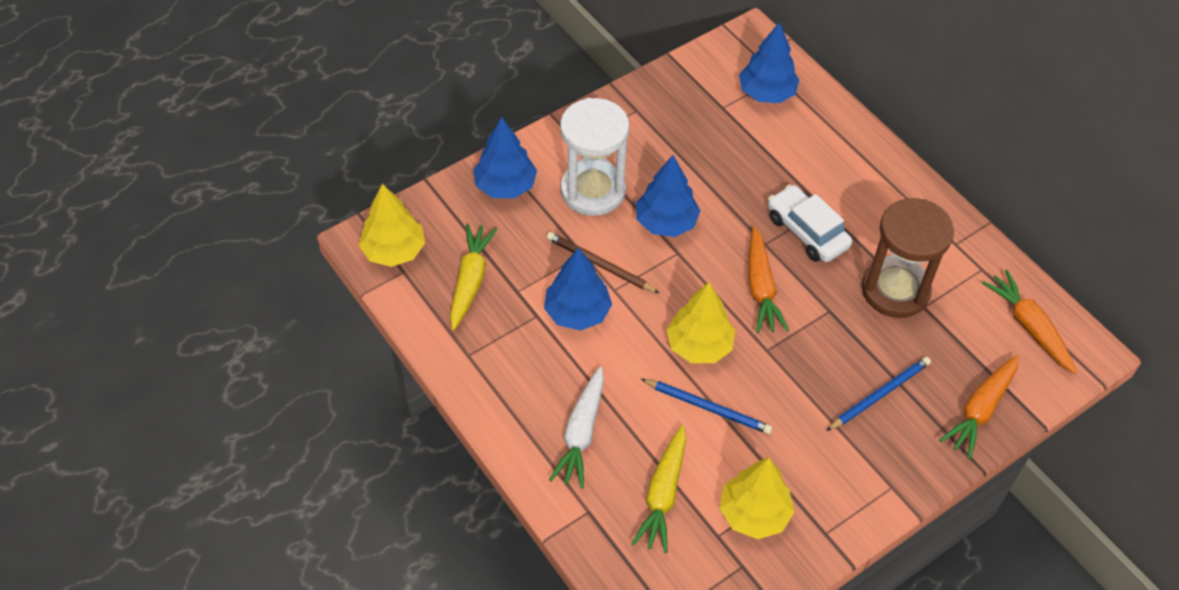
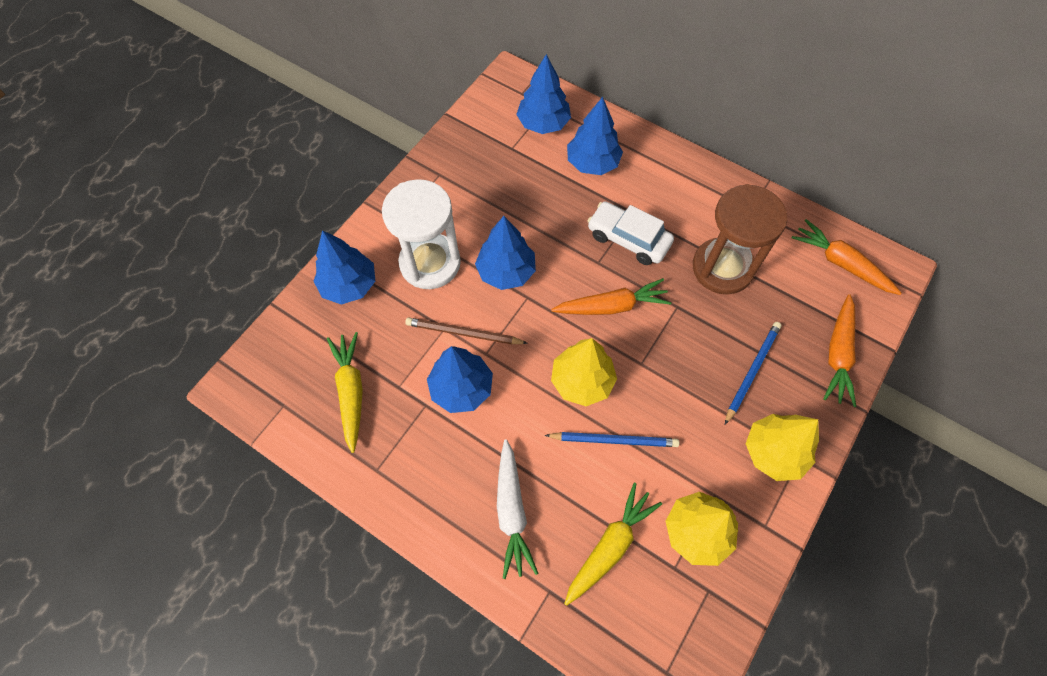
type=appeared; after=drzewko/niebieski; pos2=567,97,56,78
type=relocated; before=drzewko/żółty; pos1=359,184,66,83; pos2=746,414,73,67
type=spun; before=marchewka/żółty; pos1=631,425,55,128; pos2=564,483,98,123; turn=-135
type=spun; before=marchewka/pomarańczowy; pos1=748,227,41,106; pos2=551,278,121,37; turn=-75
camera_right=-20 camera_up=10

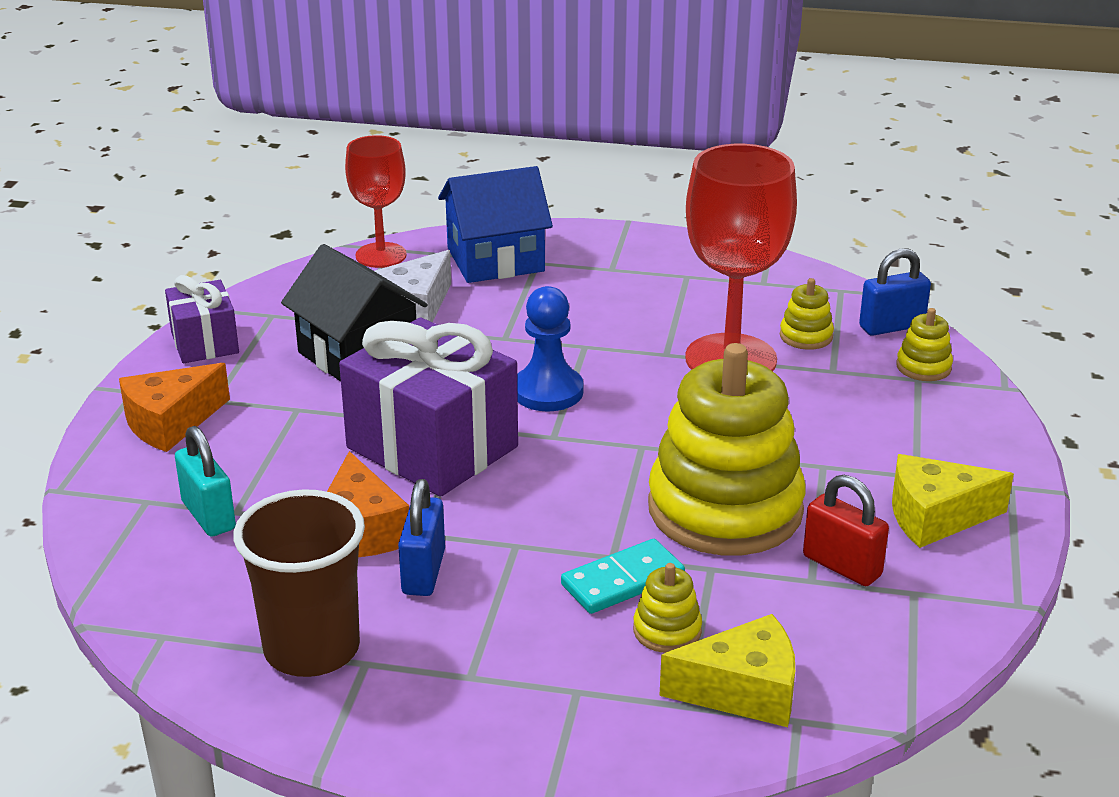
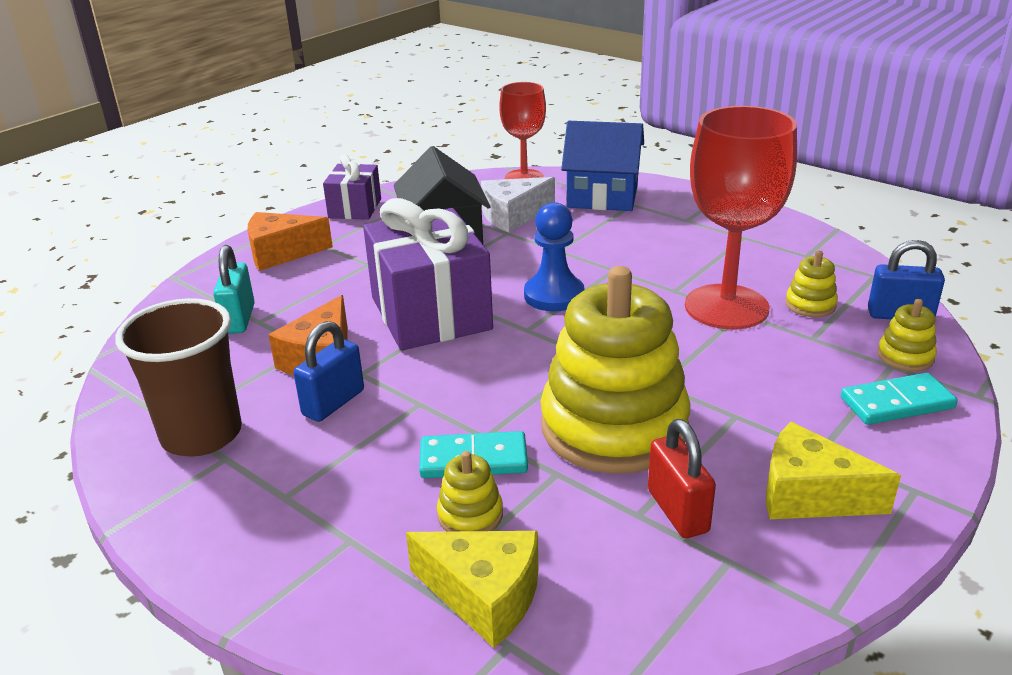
type=appeared; after=kostka domina/turkusowy; pos2=841,373,117,52
camera_right=30 camera_up=0

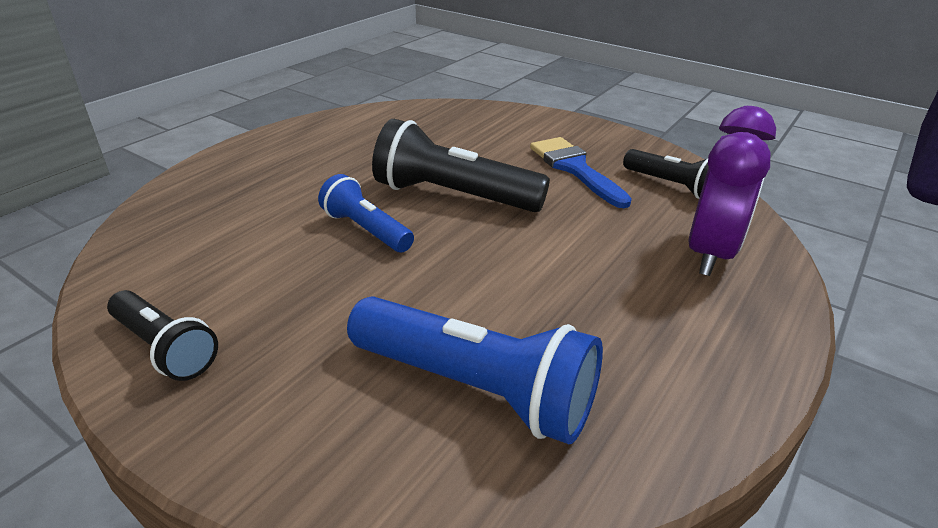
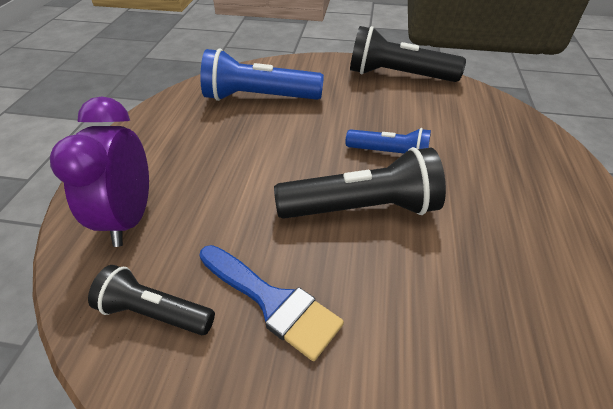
type=size; before=latarka/czarny; pos1=107,290,111,91; pos2=350,26,116,56; scale=1.68
camera_right=155 camera_up=10

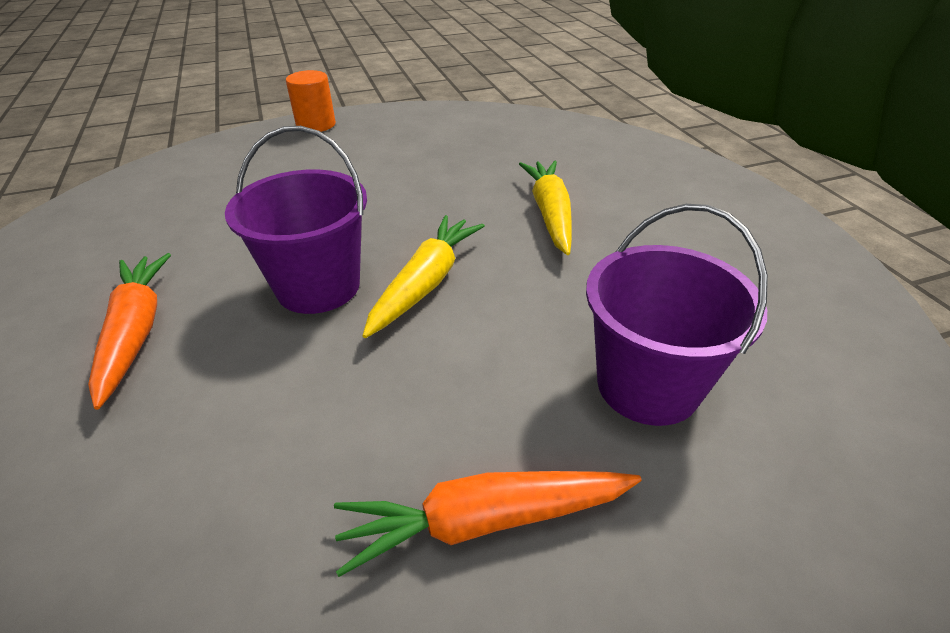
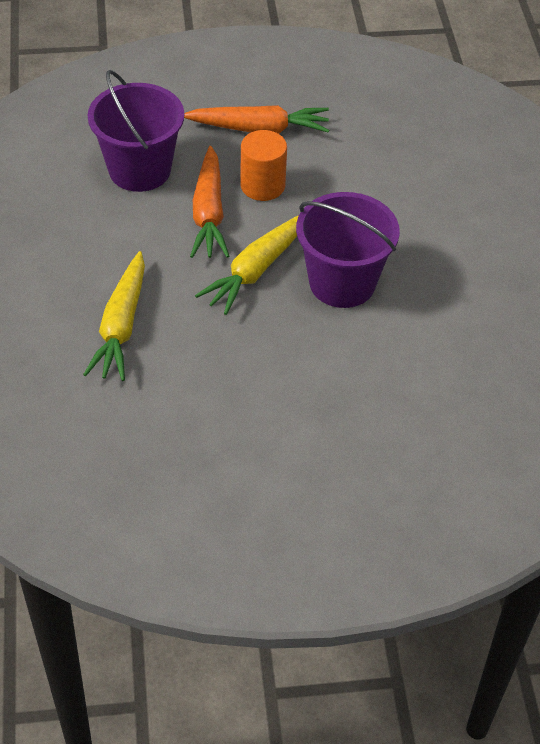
type=relocated; before=marchewka/pomarańczowy; pos1=88,253,83,157; pos2=190,146,39,112
type=relocated; before=walec/pomarańczowy; pos1=286,70,50,62; pos2=240,130,47,71
camera_right=-170 camera_up=10

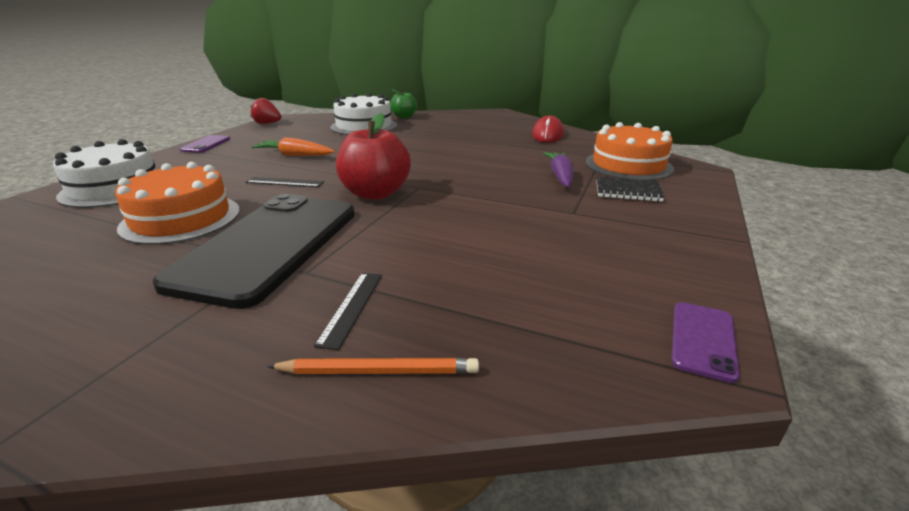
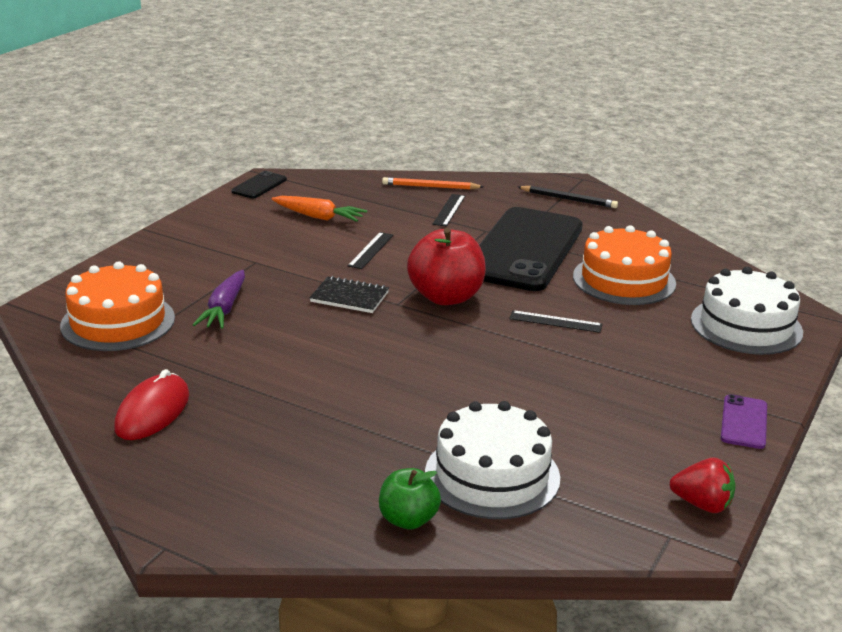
type=appeared; after=linijka/czarny; pos2=348,232,45,37
type=appeared; after=ołówek/czarny; pos2=518,186,100,22
type=relocated; before=marchewka/pomarańczowy; pos1=251,137,84,19; pos2=271,196,96,26
type=relocated; before=zeszyt/czarny; pos1=597,177,68,25; pos2=309,276,80,37
type=colour; before=telefon/fioletowy; after=telefon/czarny; pos1=672,302,68,81; pos2=231,171,56,27
camera_right=-175 camera_up=0

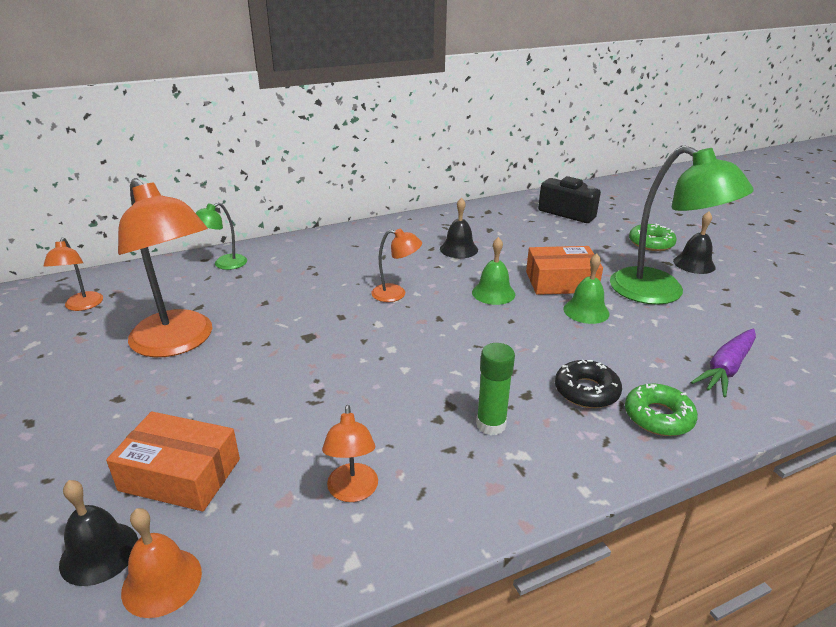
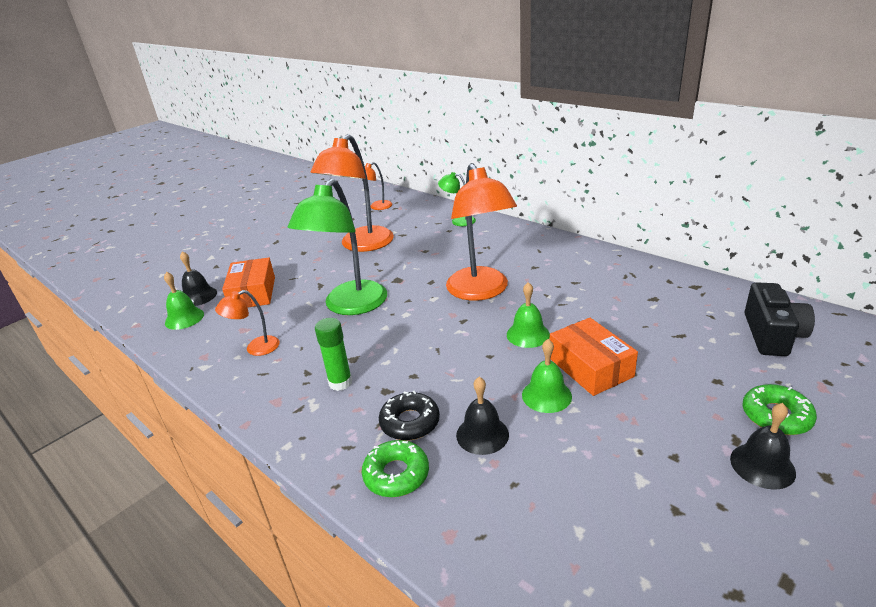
type=missing; before=marchewka/fioletowy; pos1=691,329,65,68
type=relocated; before=dzwonek/czarny; pos1=440,198,38,60; pos2=456,377,53,78
type=relocated; before=lampka/zielony; pos1=610,145,143,160; pos2=288,178,99,137
type=colour; before=dzwonek/pomarańczowy; after=dzwonek/zielony; pos1=121,508,81,110; pos2=164,272,40,58
type=size; before=lampka/pomarańczowy; pos1=371,229,51,73; pos2=446,163,71,138; scale=2.11
camera_right=70 camera_up=0

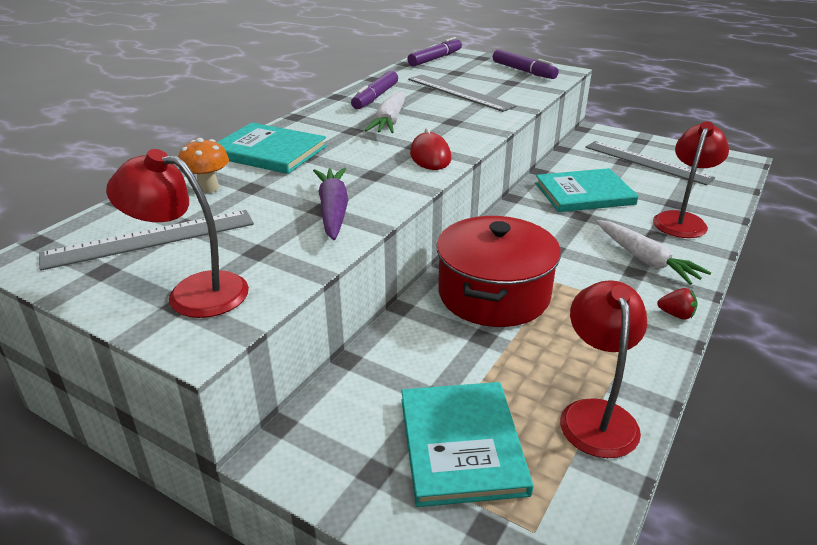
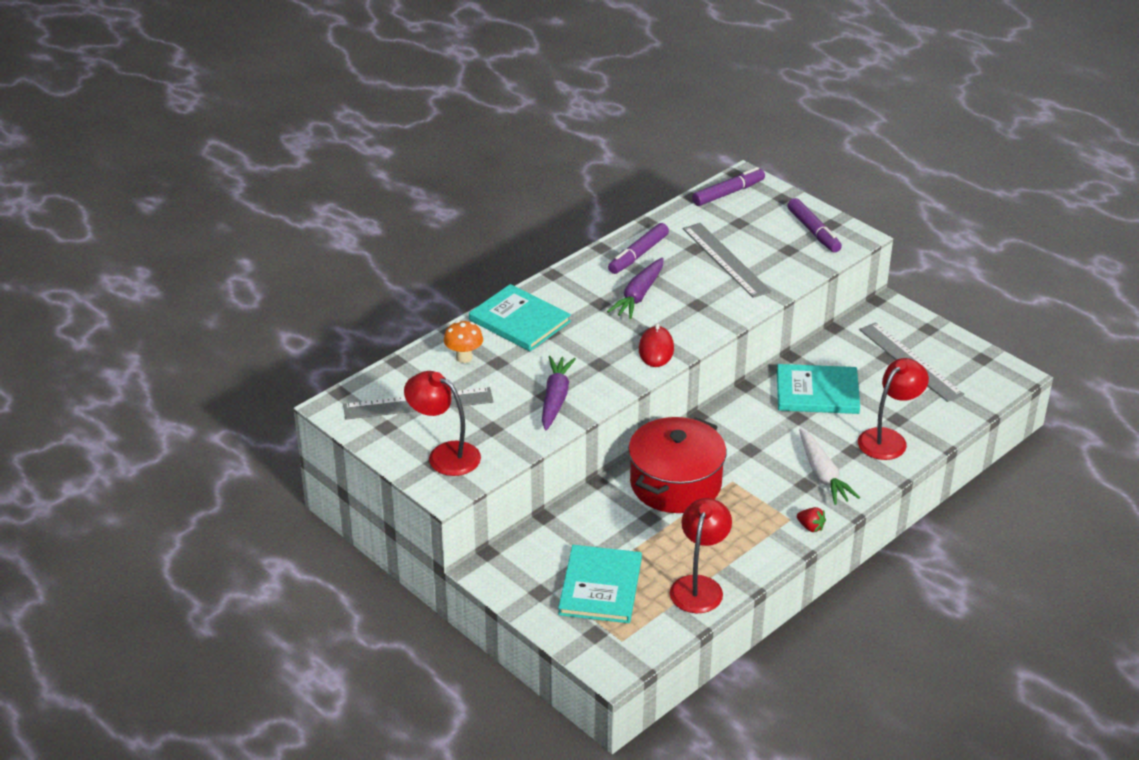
type=colour; before=marchewka/biały; after=marchewka/fioletowy; pos1=365,91,41,42; pos2=607,258,57,61
camera_right=15 camera_up=5

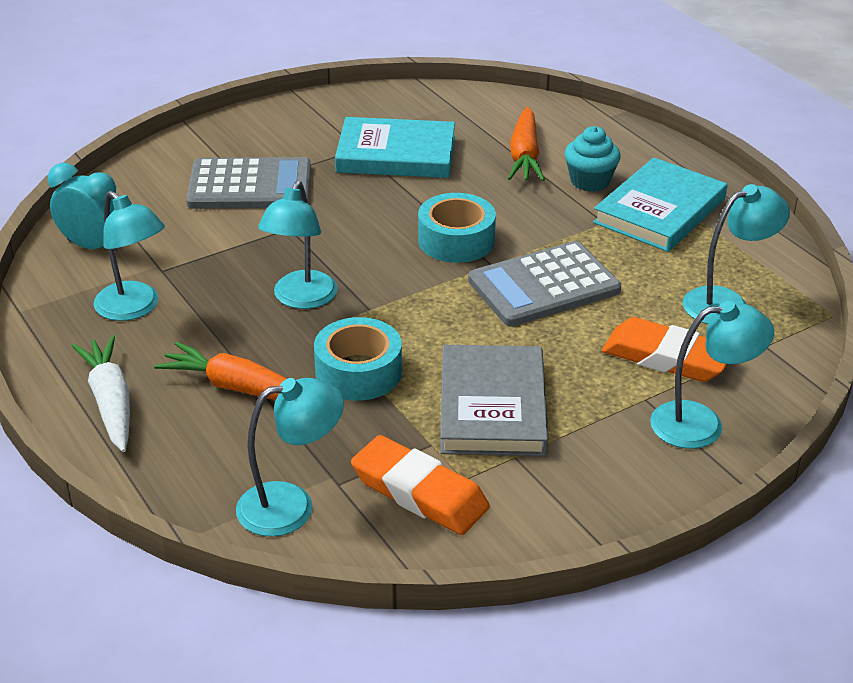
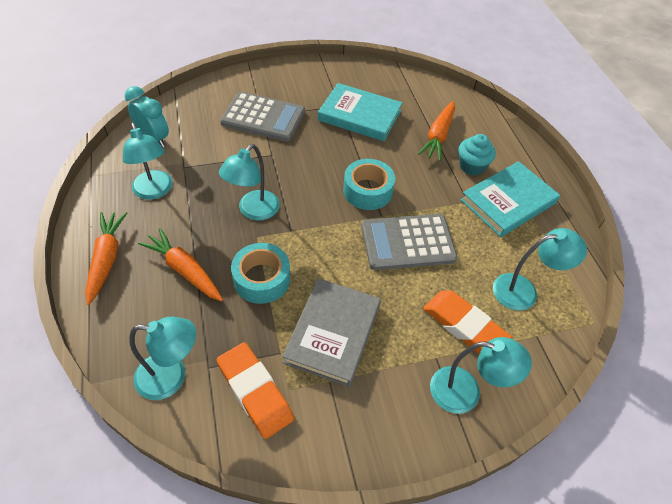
type=colour; before=marchewka/biały; after=marchewka/pomarańczowy; pos1=72,335,58,117; pos2=85,212,42,93
camera_right=15 camera_up=15

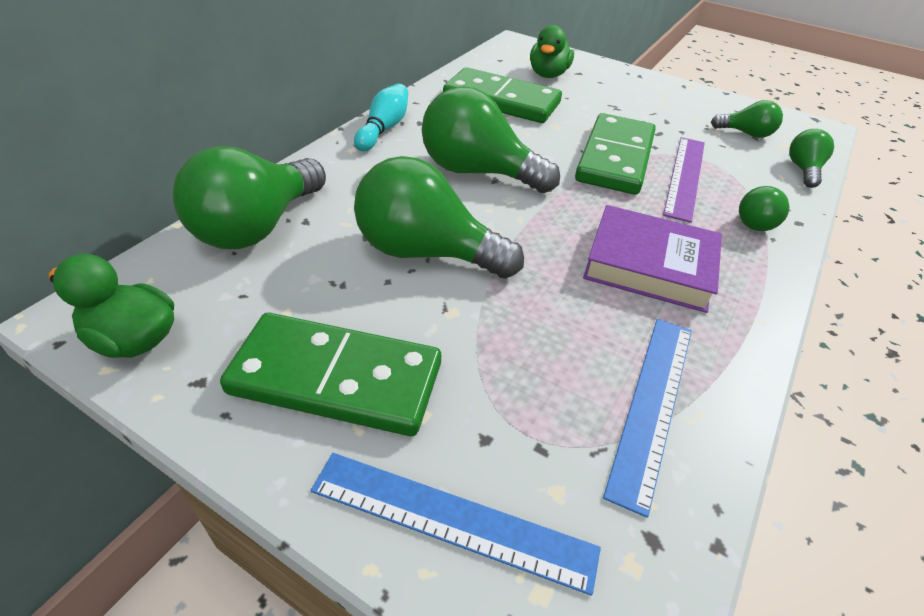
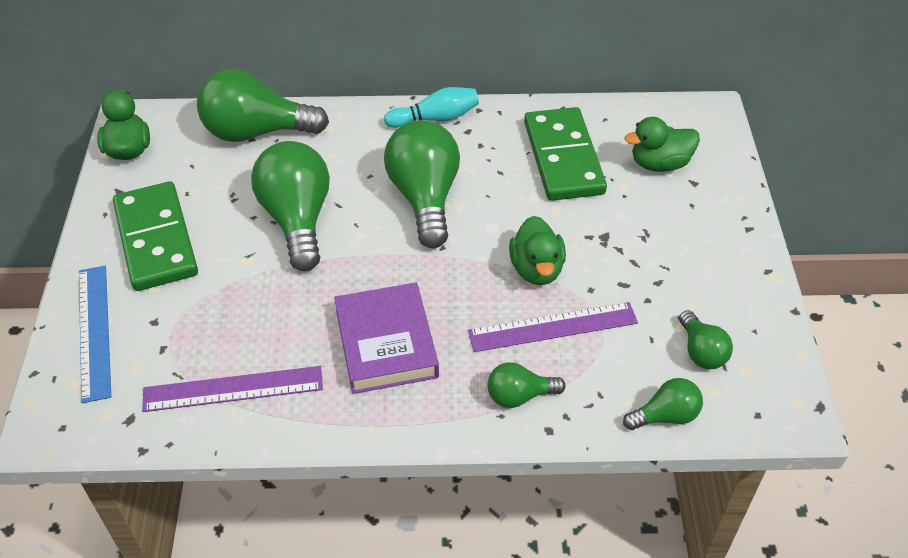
type=exchanged; before=kostka domina/zielony; after=kaczka/zielony; pos1=575,113,81,82; pos2=509,216,57,69
type=colour; before=linijka/niebieski; after=linijka/fioletowy; pos1=603,319,89,199; pos2=142,366,181,46
camera_right=60 camera_up=5

